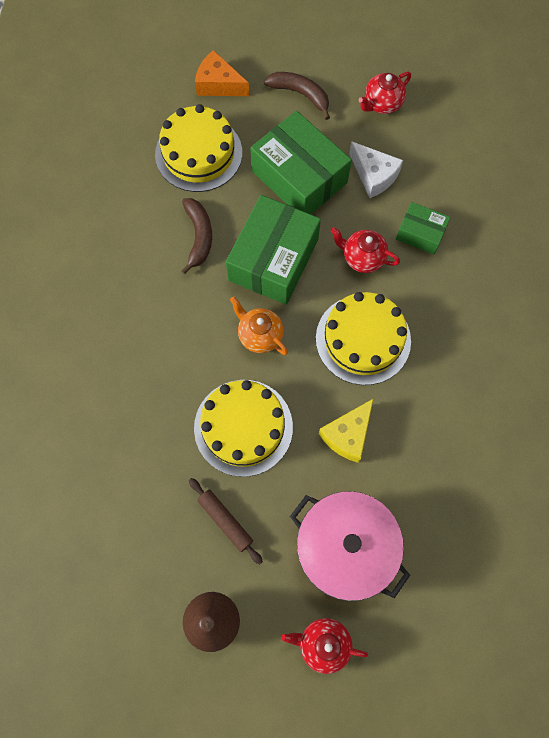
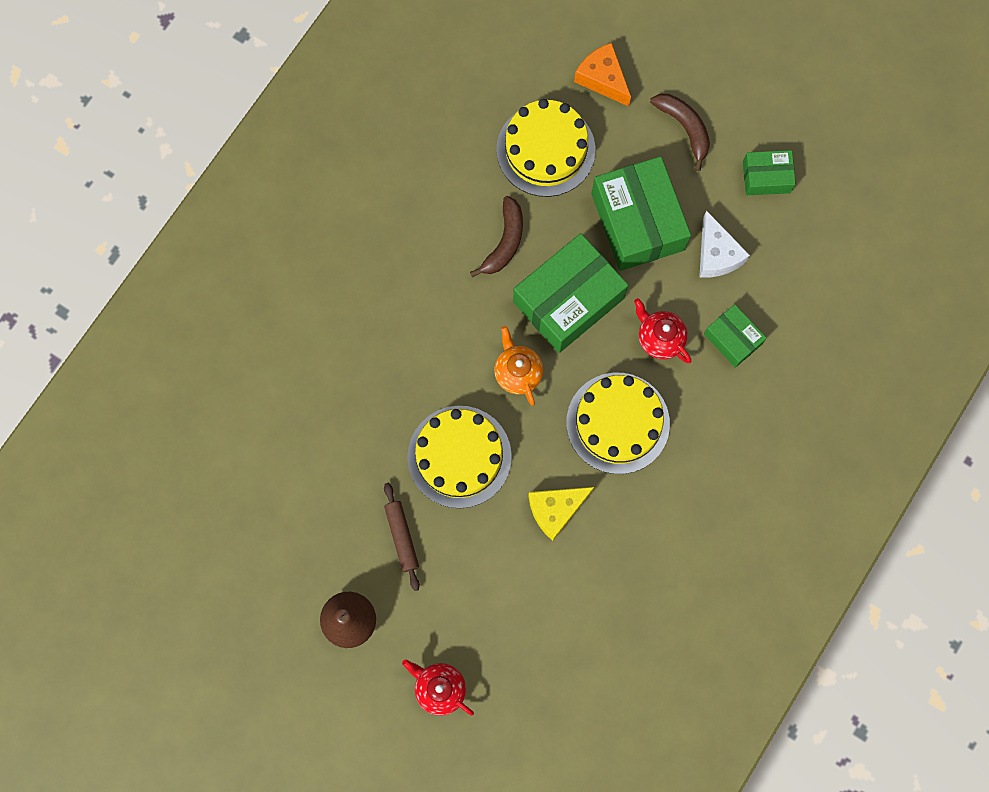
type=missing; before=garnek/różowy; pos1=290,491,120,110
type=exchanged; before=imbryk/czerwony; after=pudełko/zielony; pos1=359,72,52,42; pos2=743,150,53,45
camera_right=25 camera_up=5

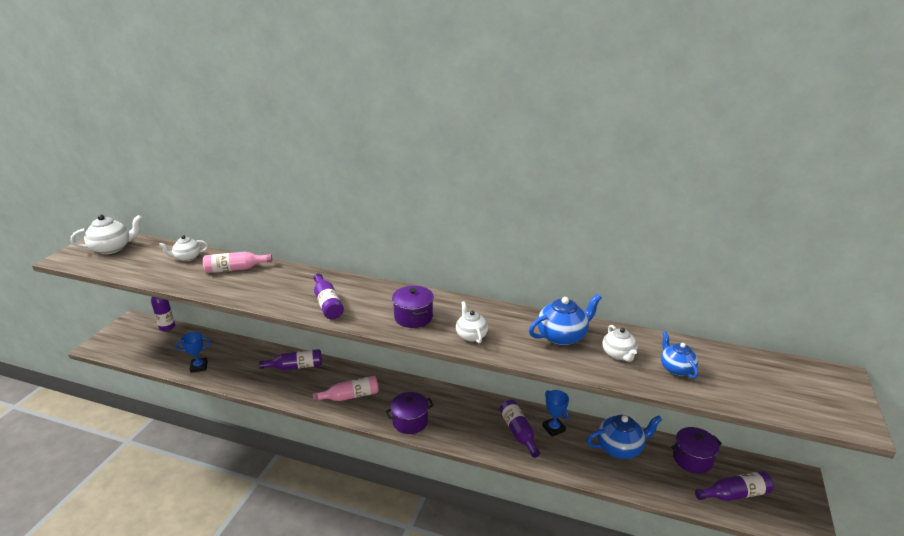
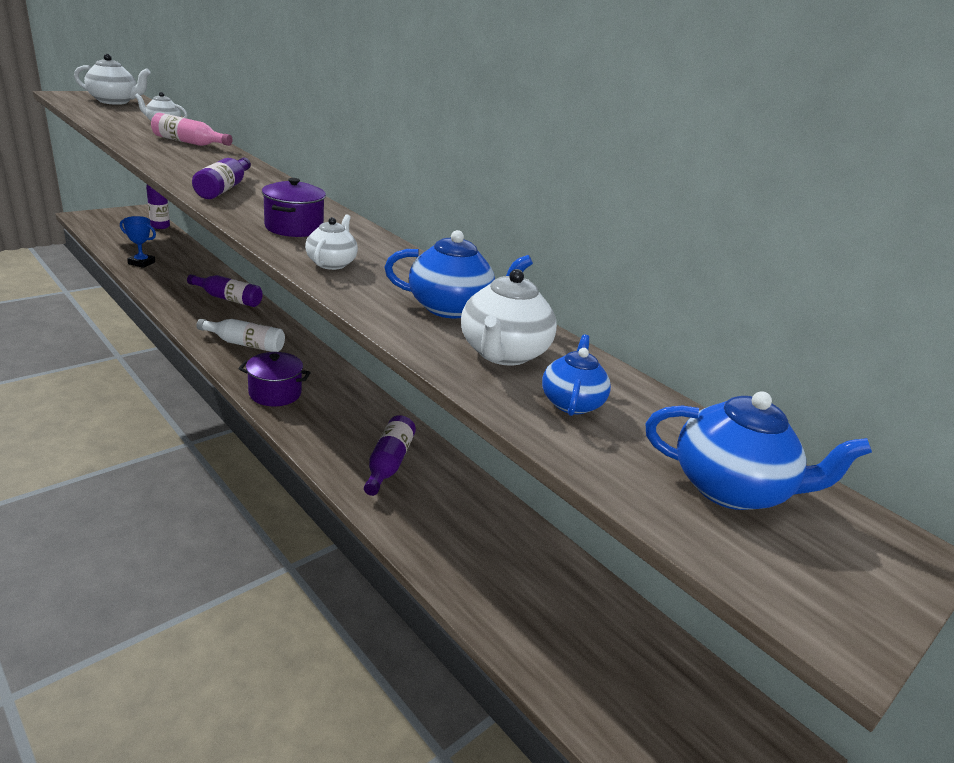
type=missing; before=puchar/niebieski; pos1=542,390,27,47
type=missing; before=garnek/fioletowy; pos1=671,427,51,47
type=missing; before=butelka/fioletowy; pos1=695,471,78,30
type=relocated; before=imbryk/niebieski; pos1=587,415,75,44; pos2=646,391,226,119
type=colour; before=butelka/różowy; after=butelka/biały; pos1=313,376,66,26; pos2=196,319,89,33
type=size; before=imbryk/biały; pos1=602,325,36,37; pos2=461,269,96,97; scale=1.55
camera_right=25 camera_up=0

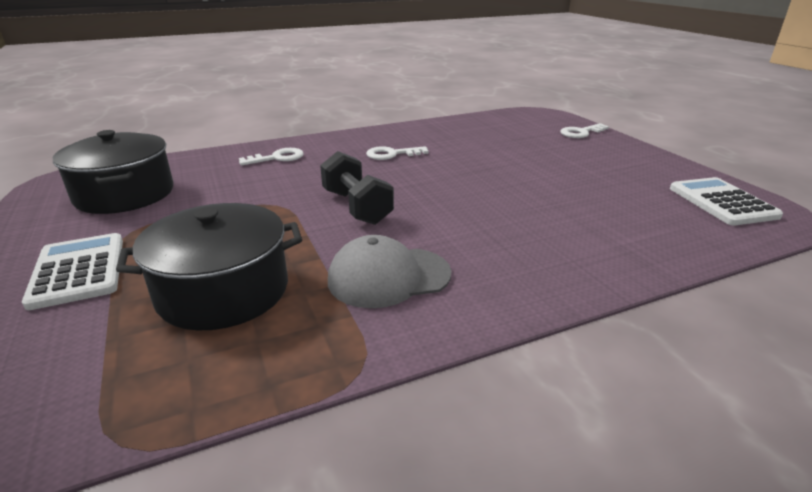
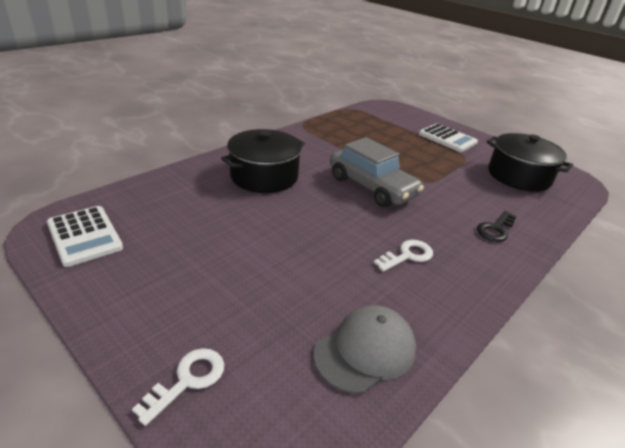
type=relocated; before=garnek/czarny; pos1=116,203,186,127; pos2=221,129,84,64
type=relocated; before=czapka/szary; pos1=328,235,124,73; pos2=314,305,102,89
type=exchanged; before=hantel/czarny; after=samochód/szary; pos1=320,151,74,74; pos2=330,137,94,70
type=colour; before=klucz/biały; after=klucz/czarny; pos1=239,148,65,17; pos2=477,211,40,31
camera_right=155 camera_up=5

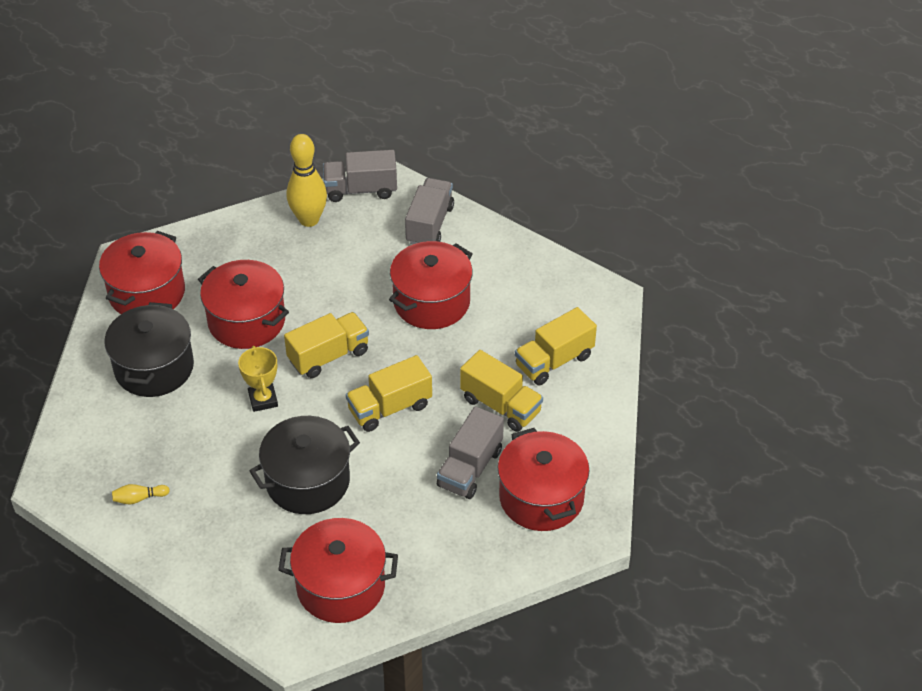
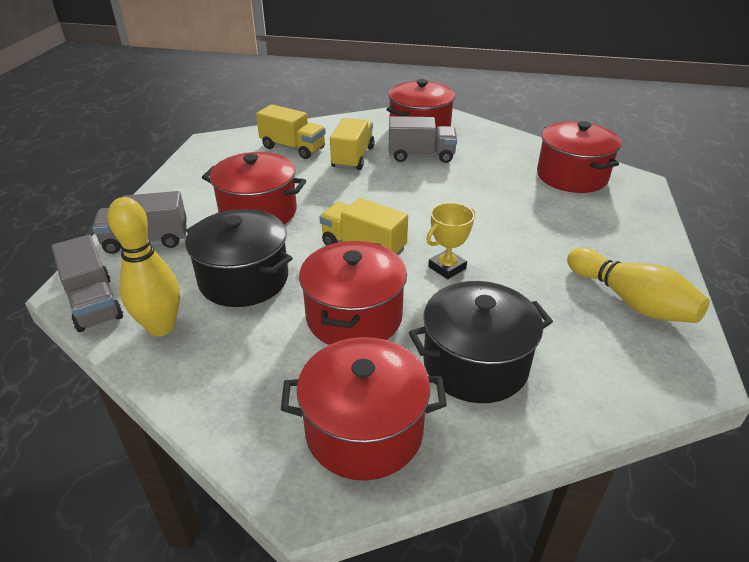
type=missing; before=ciężarówka/żółty; pos1=346,355,86,77
type=relocated; before=garnek/czarny; pos1=250,416,110,98; pos2=185,209,108,98
type=size; before=kręgiel/żółty; pos1=112,484,58,20; pos2=567,248,143,75; scale=2.29
camera_right=-115 camera_up=-10

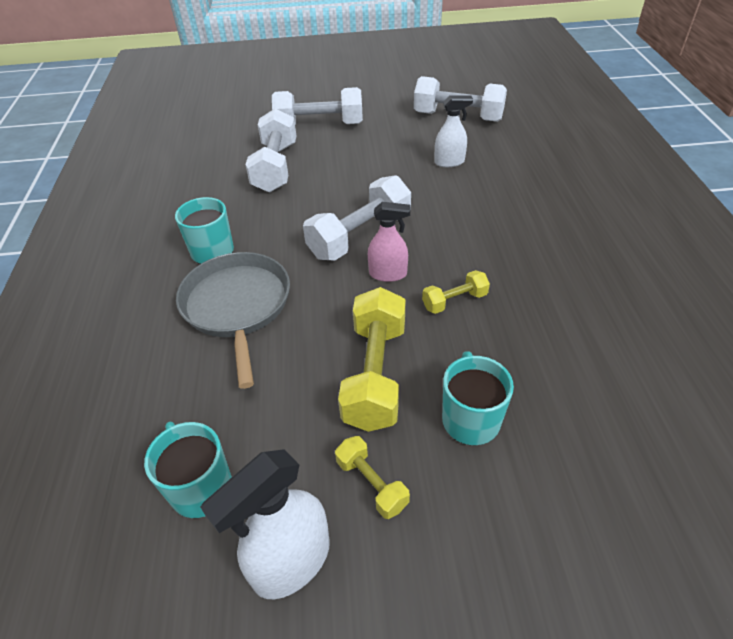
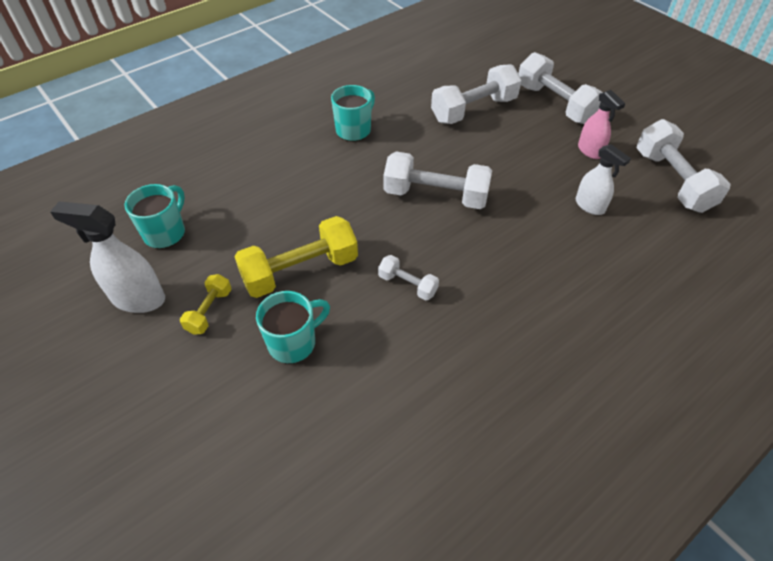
type=missing; before=patelnia/szary; pos1=176,252,114,137
type=relocated; before=spryskiwacz/różowy; pos1=368,202,43,80; pos2=578,90,48,69
type=colour; before=hantel/żółty; after=hantel/biały; pos1=422,270,68,44; pos2=378,255,61,45
camera_right=55 camera_up=5

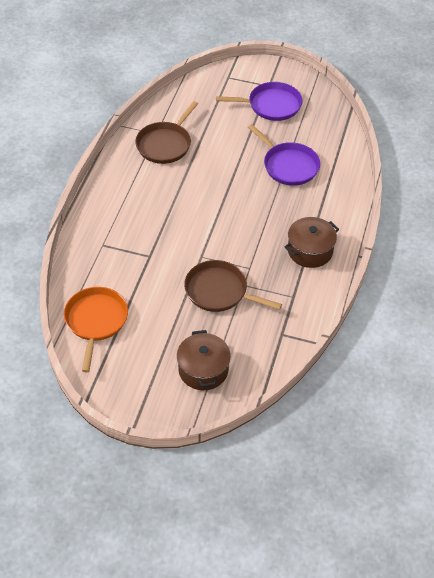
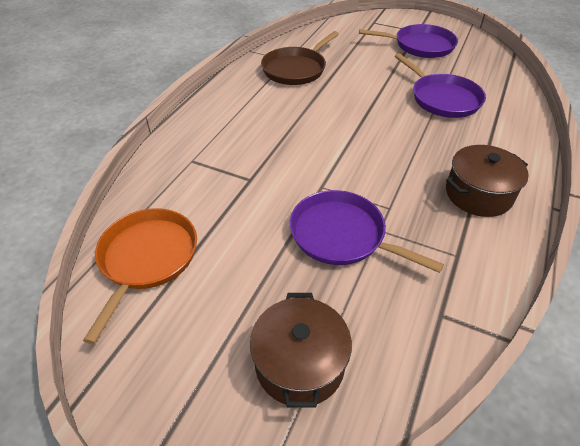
type=colour; before=patelnia/brązowy; after=patelnia/fioletowy; pos1=184,260,98,52; pos2=290,190,154,83
camera_right=10 camera_up=-5

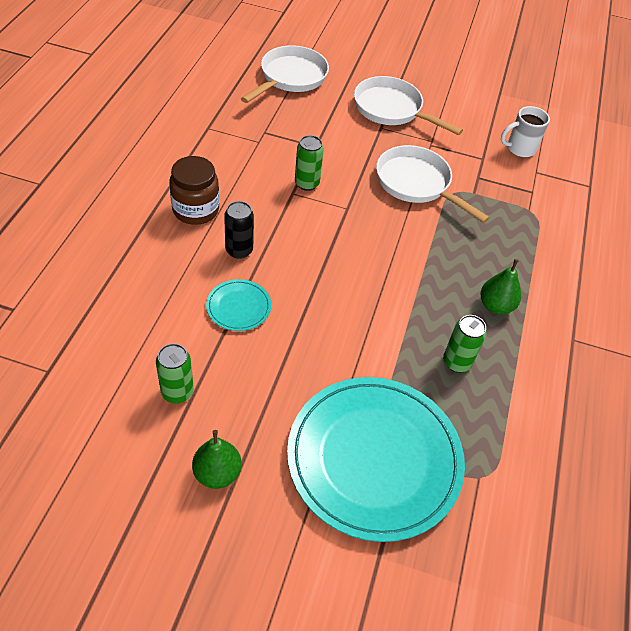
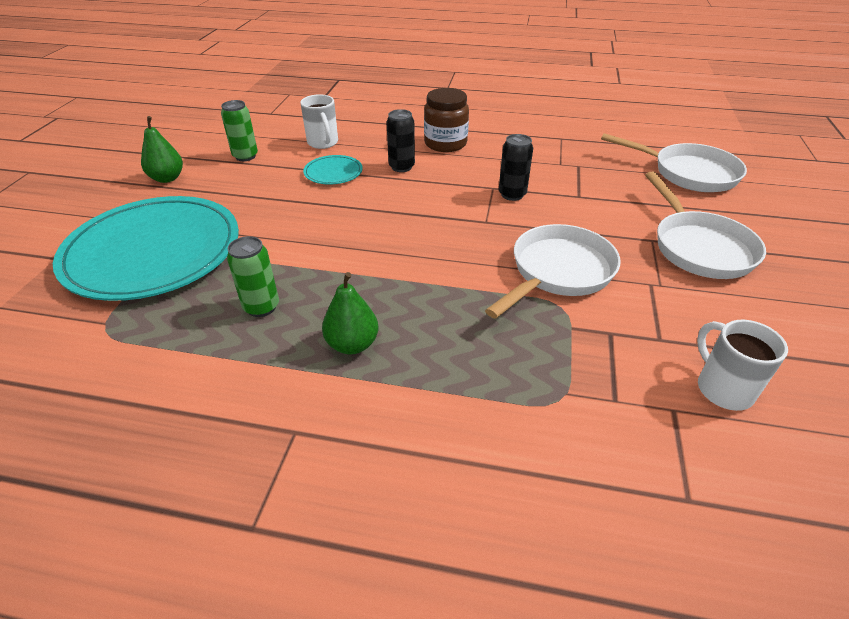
type=appeared; after=kubek/biały; pos2=300,94,38,55
type=colour; before=puszka/zielony; after=puszka/czarny; pos1=295,135,29,56; pos2=499,134,34,67
type=spun; before=patelnia/biały; pos1=354,76,109,59; pos2=645,172,121,107; turn=135
camera_right=90 camera_up=-10

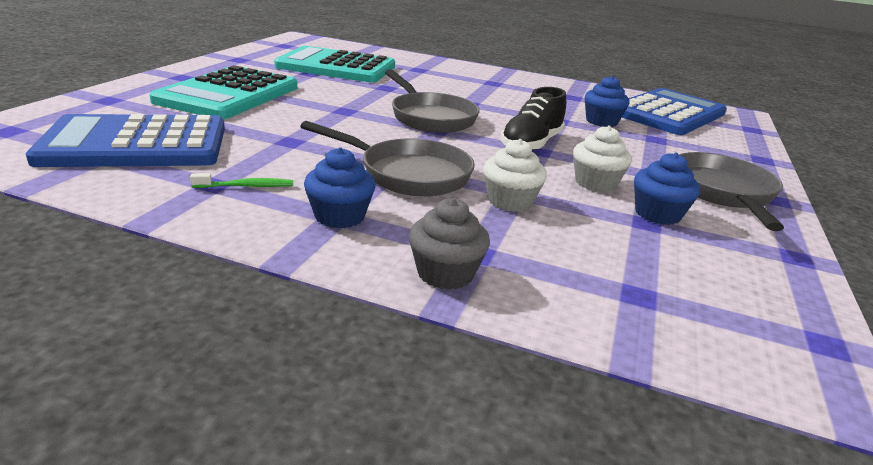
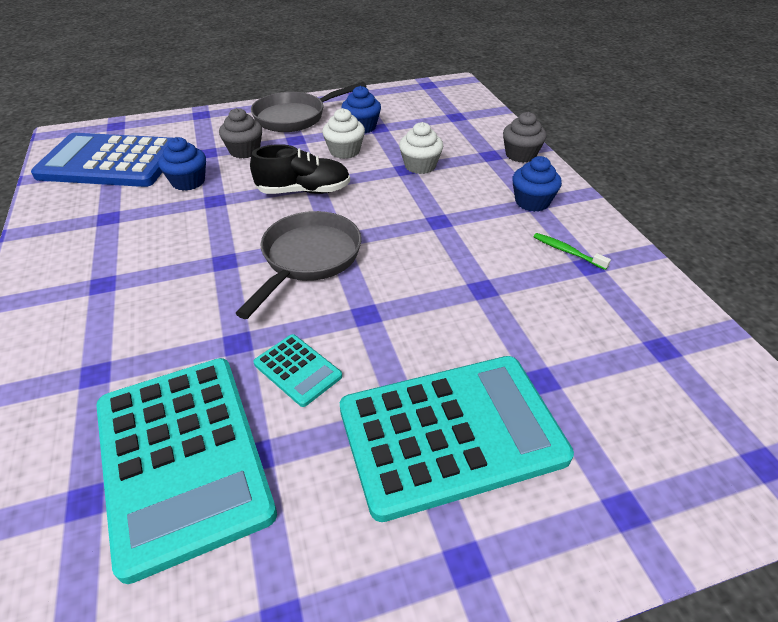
type=missing; before=kalkulator/niebieski; pos1=26,114,199,53
type=missing; before=patelnia/szary; pos1=300,121,175,75
type=appeared; after=muffinka/szary; pos2=219,108,43,50
type=appeared; after=kalkulator/turkusowy; pos2=253,334,89,73
camera_right=-125 camera_up=15

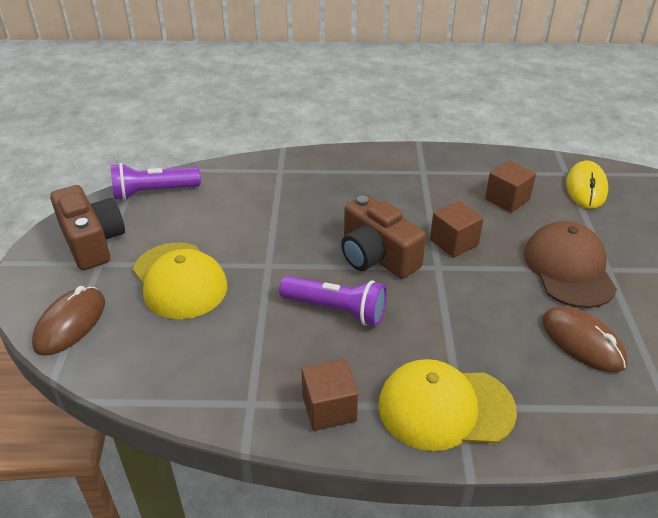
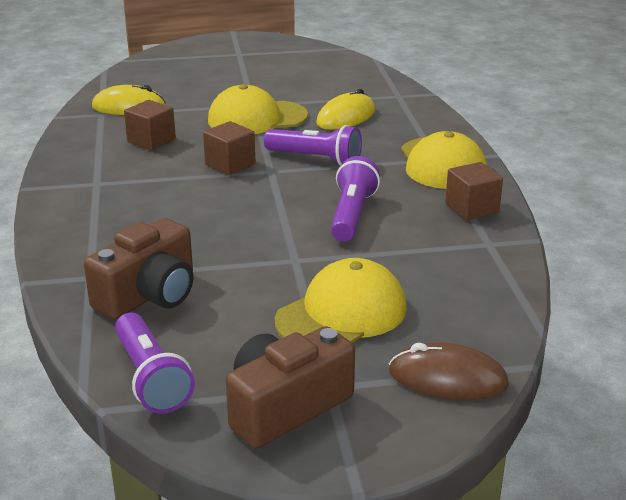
type=appeared; after=latarka/fioletowy; pos2=264,125,98,41
type=relocated; before=aparat fotograficzny/brązowy; pos1=341,195,85,84; pos2=84,218,110,101
type=colour; before=czapka/brązowy; after=czapka/żółty; pos1=524,221,93,87; pos2=208,84,100,50
type=colour; before=myszka/brązowy; after=myszka/żółty; pos1=542,306,85,66; pos2=316,89,59,41
camera_right=-100 camera_up=-10

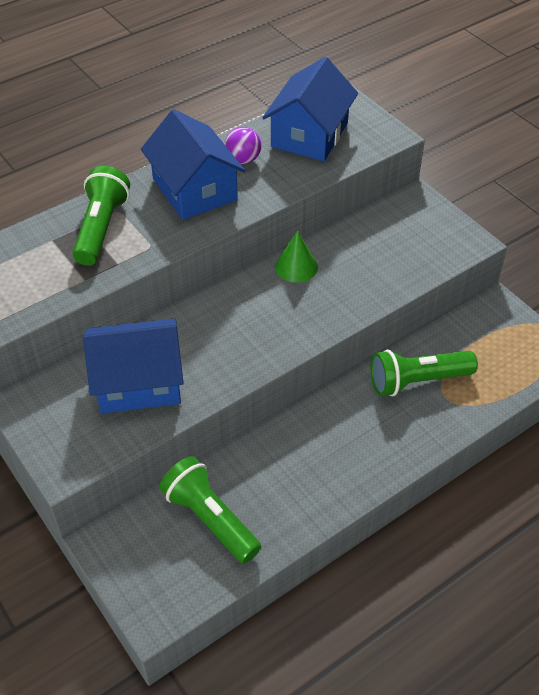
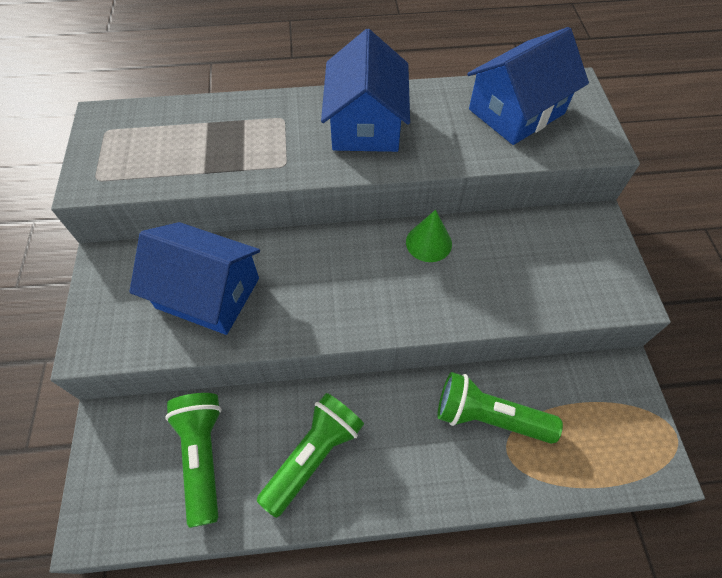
type=missing; before=piłka/fioletowy; pos1=225,127,36,37
type=relocated; before=latarka/zielony; pos1=73,166,57,100; pos2=257,393,107,125
camera_right=30 camera_up=10

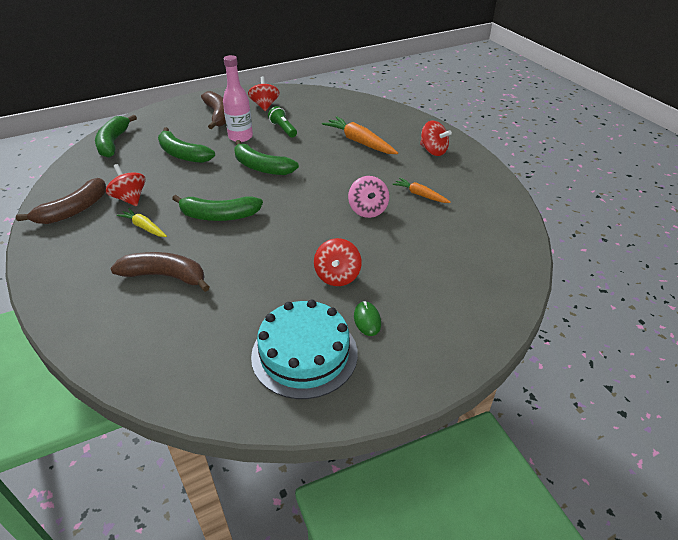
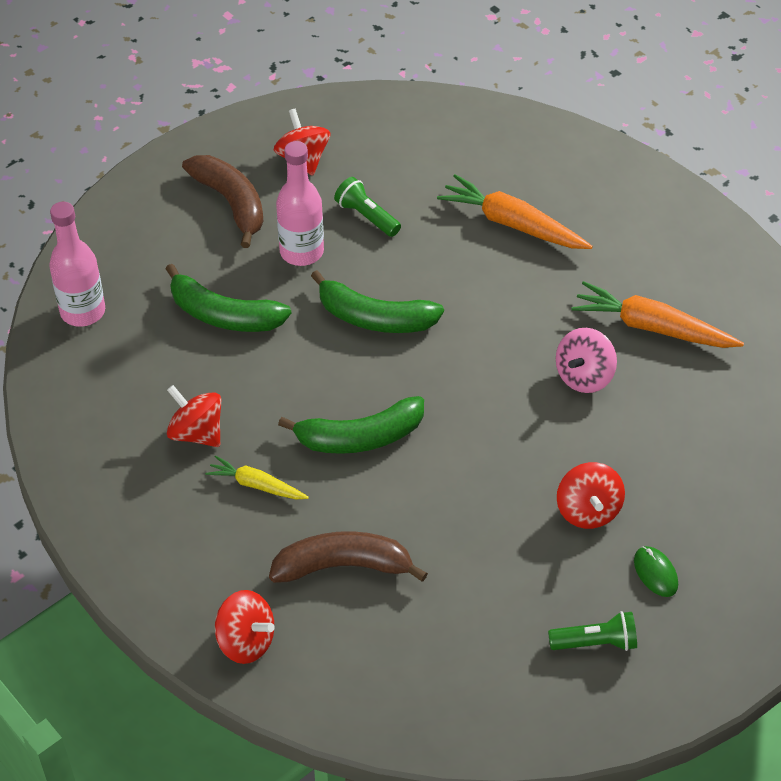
type=missing; before=banan/brązowy; pos1=16,178,90,46
type=relocated; before=bączek/czerwony; pos1=420,121,32,35; pos2=215,590,60,74
type=exchanged; before=banan/zielony; after=butelka/różowy; pos1=95,115,42,43; pos2=49,202,56,125
type=exchanged; before=tort/turkusowy; after=latarka/zielony; pos1=251,300,107,99; pos2=548,611,89,40
type=spun; before=bączek/różowy; pos1=348,176,41,42; pos2=556,328,61,65; turn=60
type=size; before=marchewka/pomarańczowy; pos1=392,178,59,25; pos2=571,281,173,67; scale=1.71
camera_right=-15 camera_up=10

